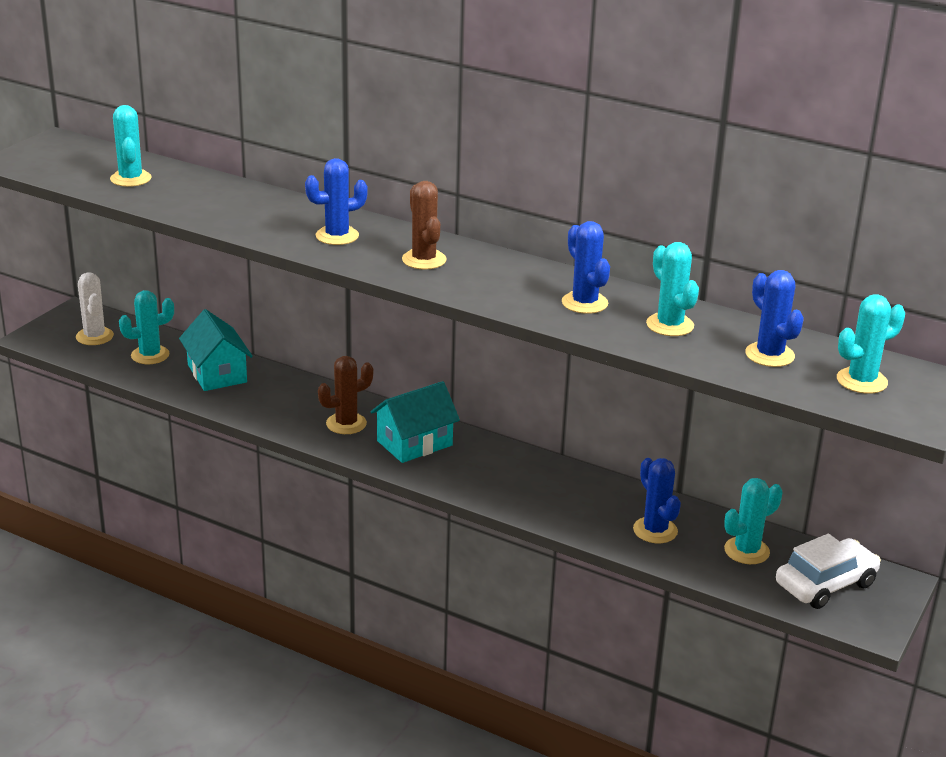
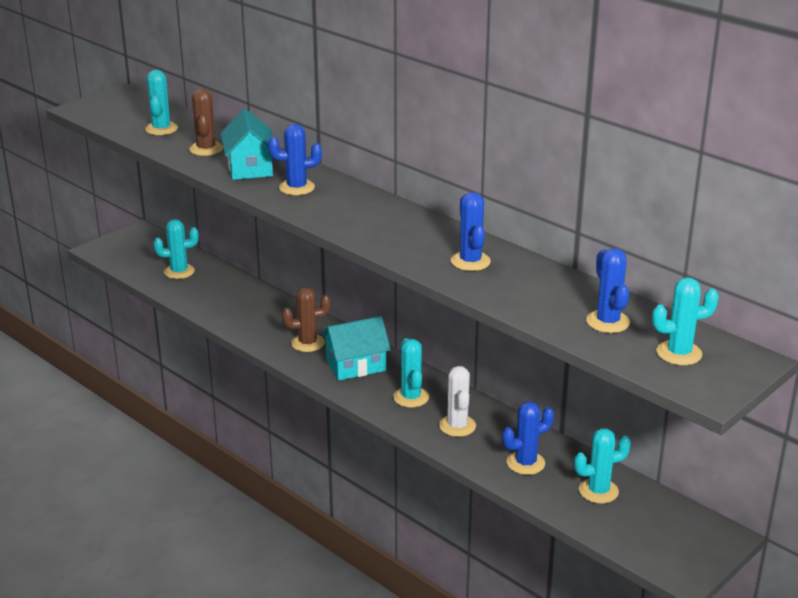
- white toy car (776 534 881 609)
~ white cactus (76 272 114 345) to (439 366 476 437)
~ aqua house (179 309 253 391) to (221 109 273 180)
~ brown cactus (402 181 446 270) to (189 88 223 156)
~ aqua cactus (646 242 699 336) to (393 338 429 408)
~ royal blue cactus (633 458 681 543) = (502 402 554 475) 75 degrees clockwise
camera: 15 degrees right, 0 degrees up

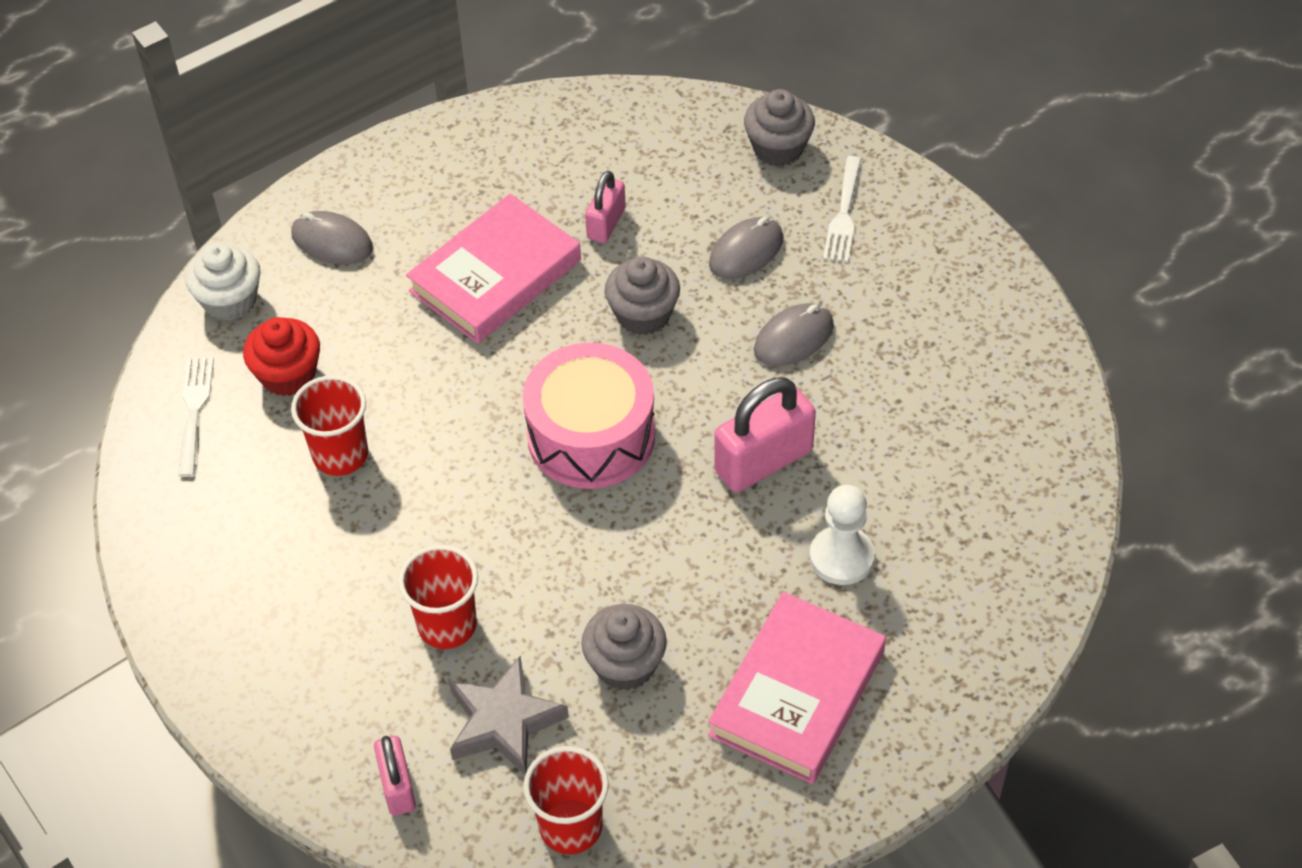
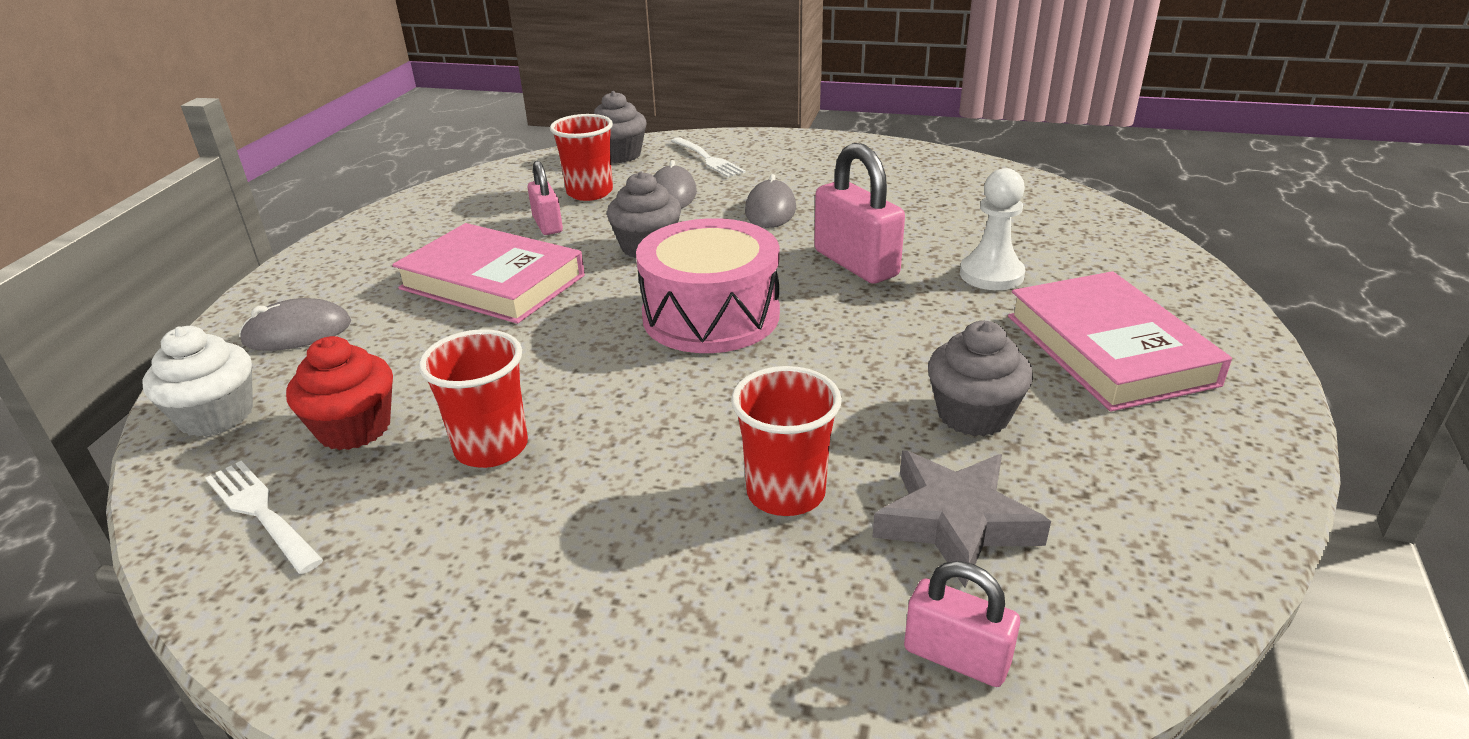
~ crimson cup (523 746 609 854) to (550 114 613 201)
~ rose-pink book (406 194 581 344) = (392 223 585 324) 60 degrees counterclockwise
~ rose-pink lock (714 377 816 492) = (814 143 905 284) 45 degrees counterclockwise
camera: 45 degrees left, 20 degrees down

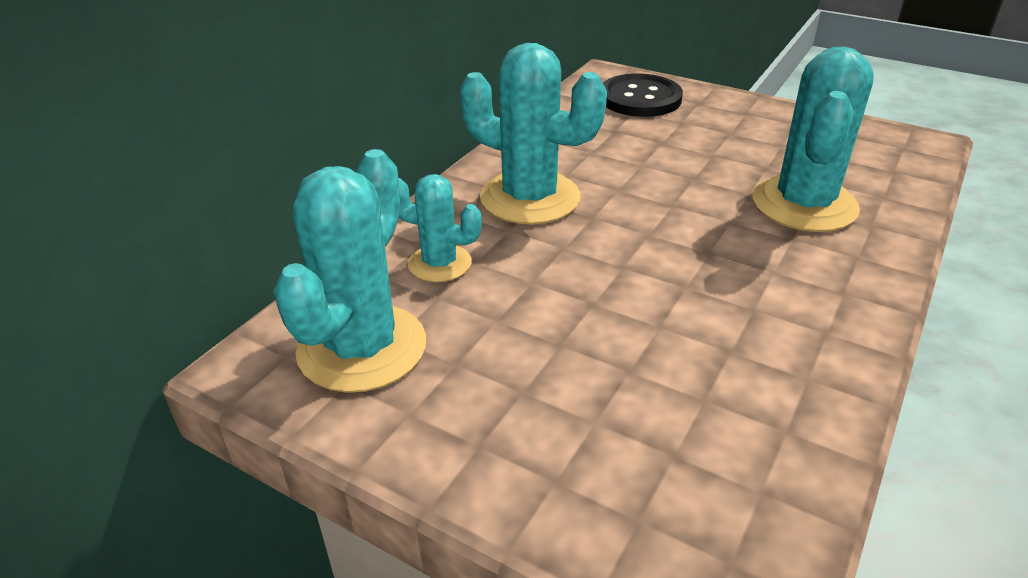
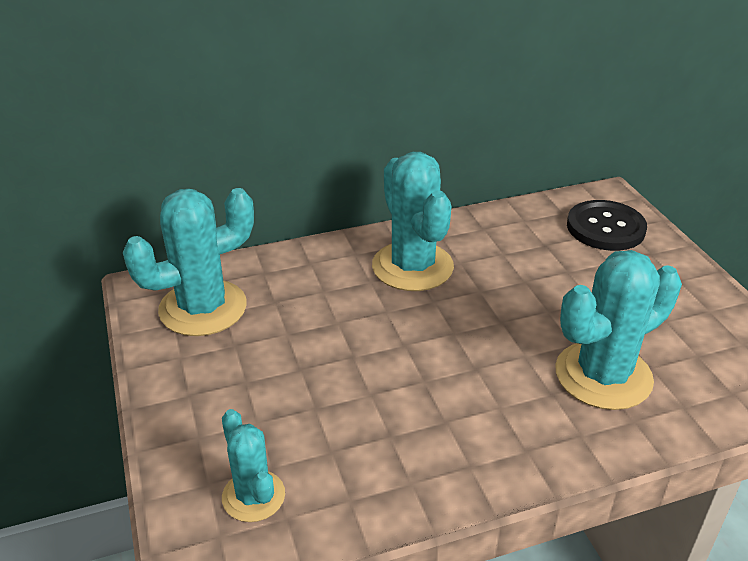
~ aqua cactus (398 174 482 282) to (222 409 285 522)
camera: 40 degrees right, 0 degrees up

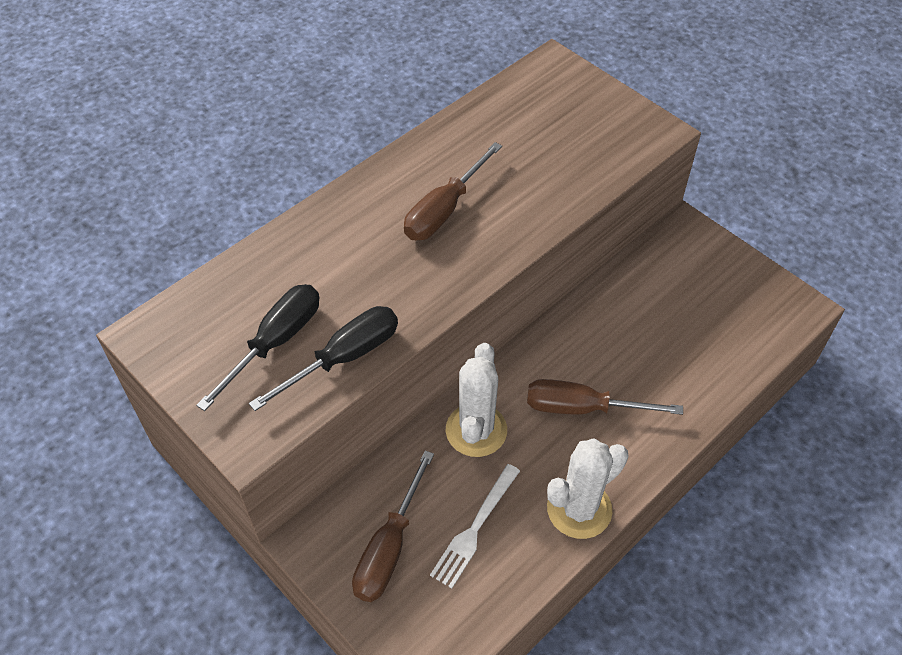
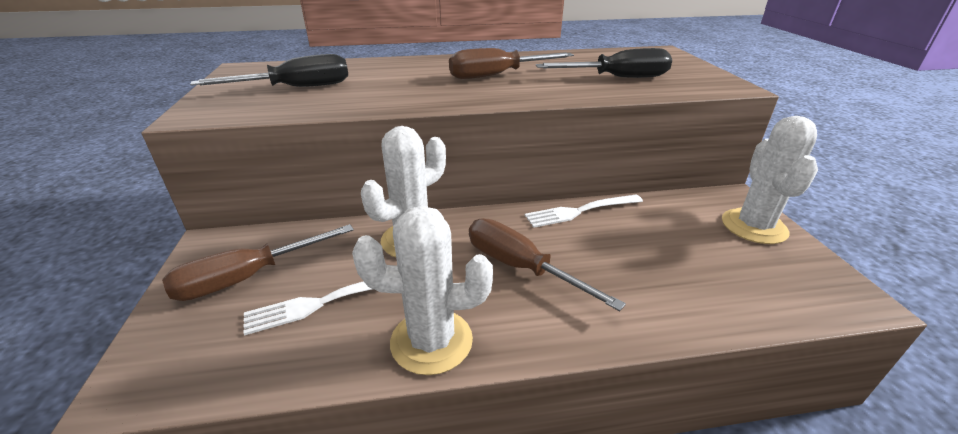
+ white table fork (524 194 643 228)
+ white cactus (722 116 818 244)
~ jet-black screwdriver (249 306 398 411) to (536 48 672 78)
camera: 35 degrees right, 20 degrees down

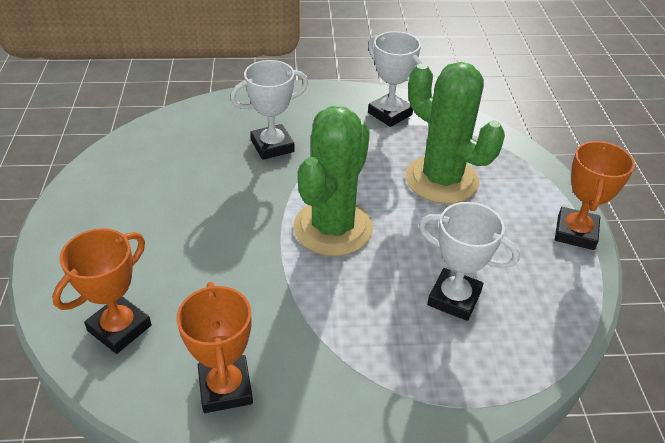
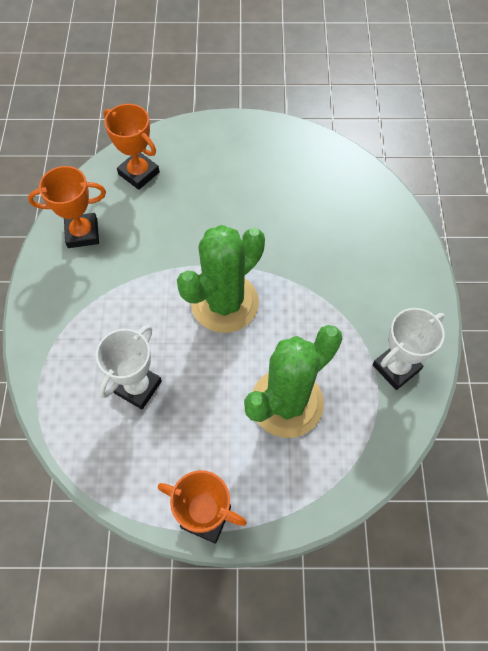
- white award cup (230 60 308 160)
~ green cactus (293 106 373 256) = (177 225 265 333) 75 degrees counterclockwise
camera: 95 degrees right, 20 degrees up

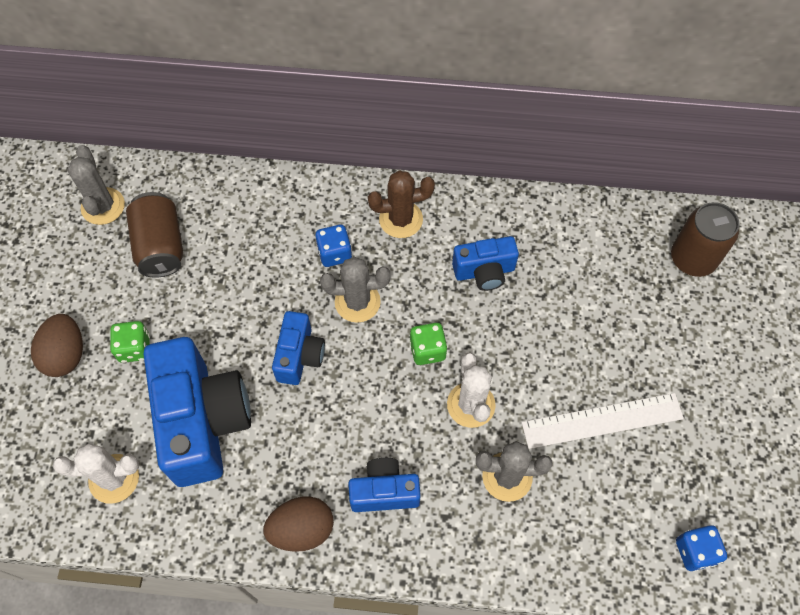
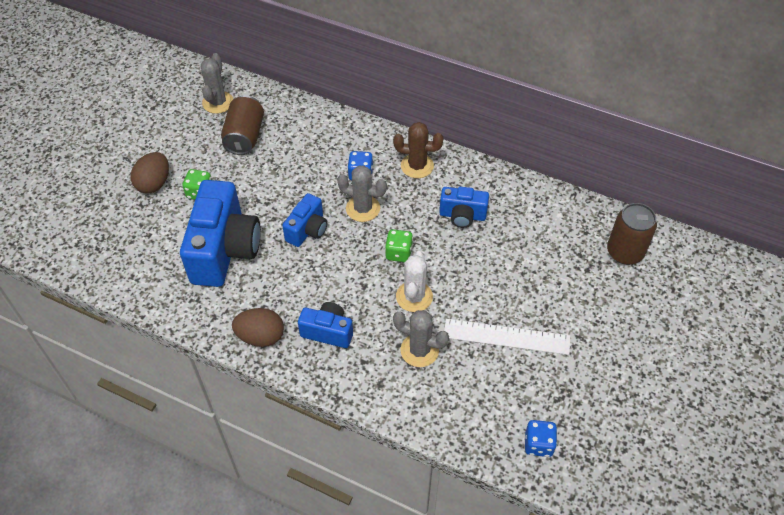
- white cactus (53 443 139 504)
camera: 20 degrees right, 10 degrees down

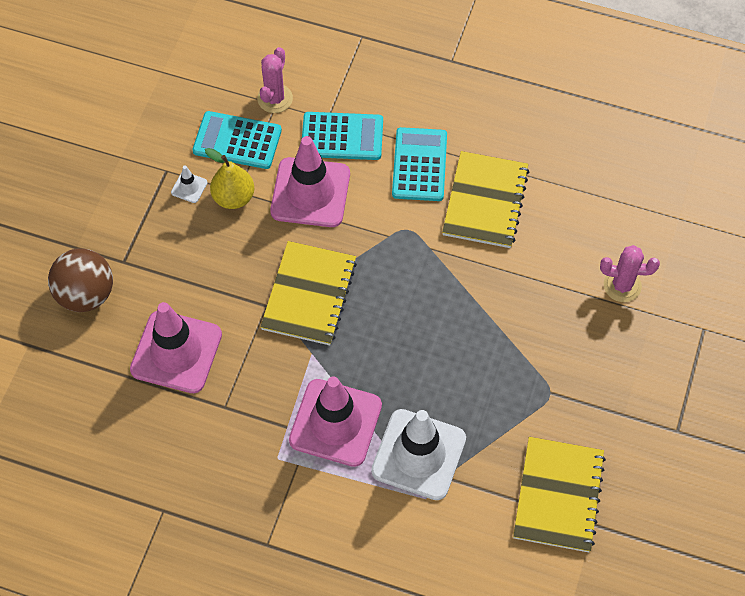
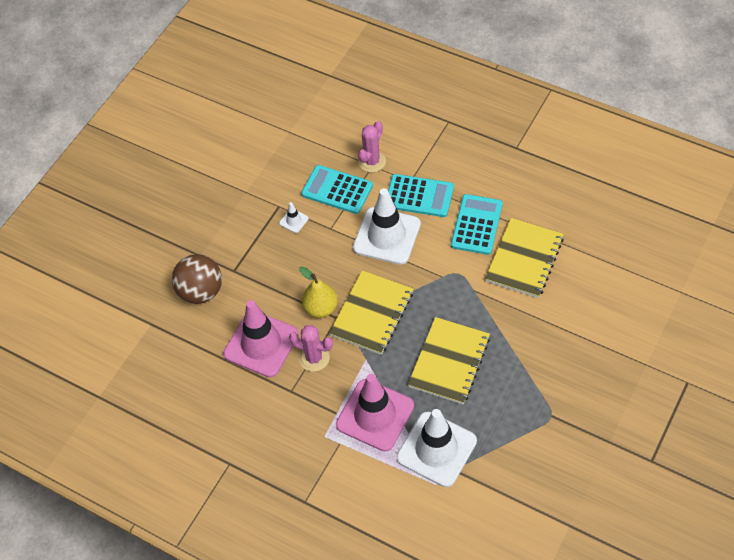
~ yellow pear fruit (205 148 254 209) to (299 266 338 318)
~ yellow exercise book (513 437 606 552) to (408 317 490 405)
~ rose-pink cactus (600 245 660 302) to (289 325 333 372)
~ rose-pink safety cone (270 136 350 227) to white safety cone (353 188 421 265)
camera: 15 degrees right, 5 degrees down

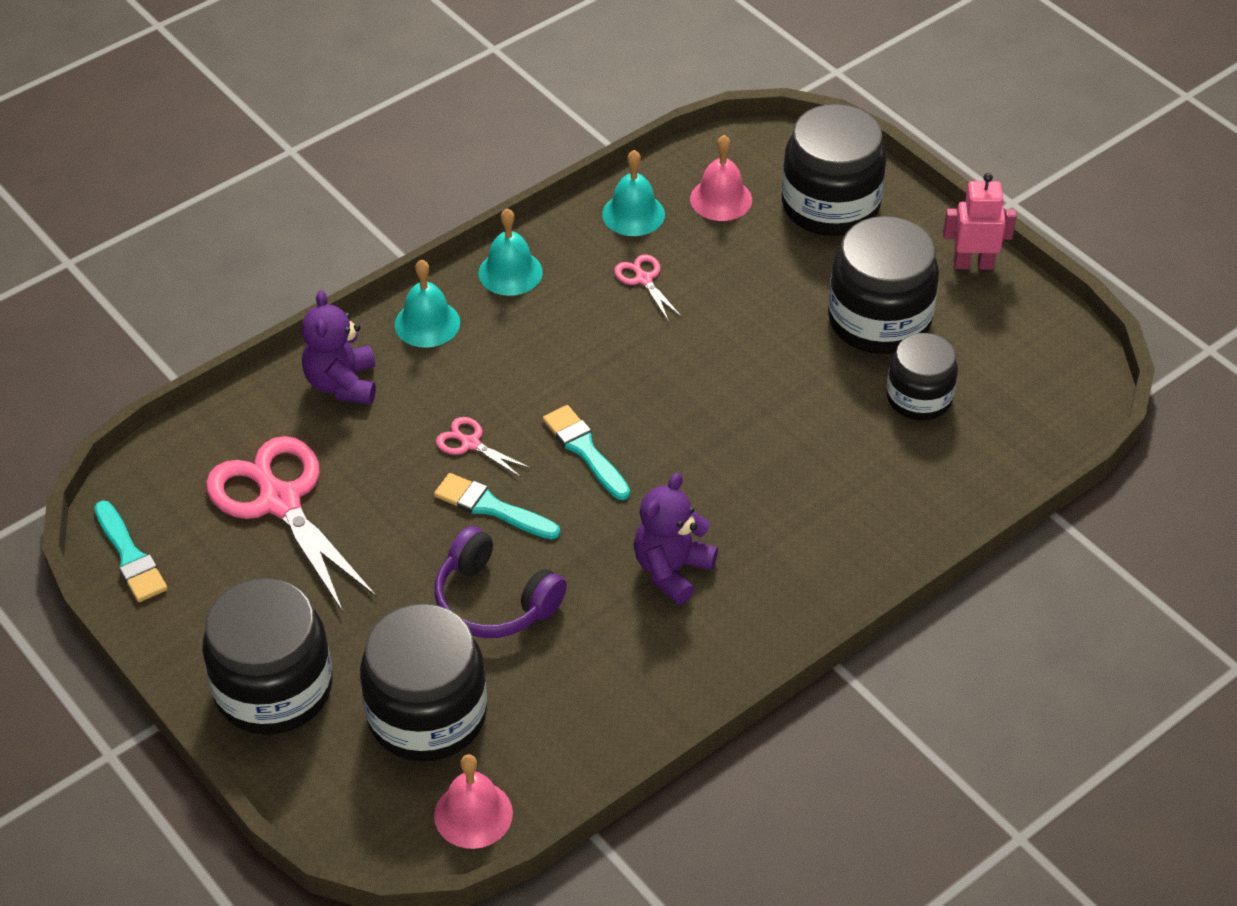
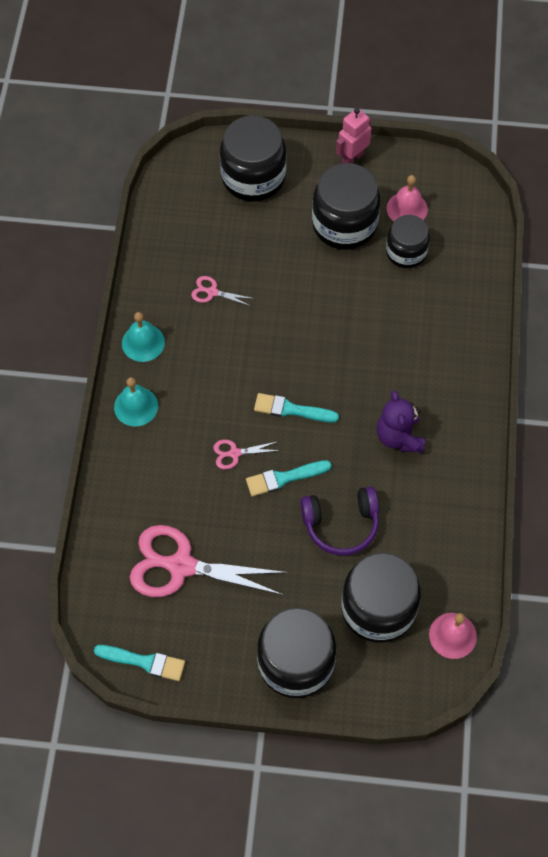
- purple teddy (302 290 376 404)
- aqua hand bell (602 150 665 236)
~ rose-pink hand bell (690 135 752 221) to (387 175 428 221)
camera: 45 degrees left, 15 degrees up

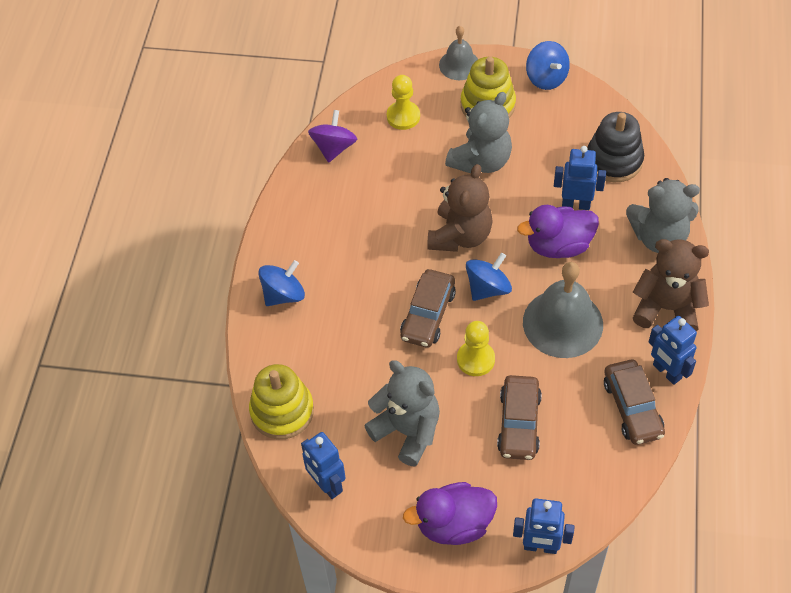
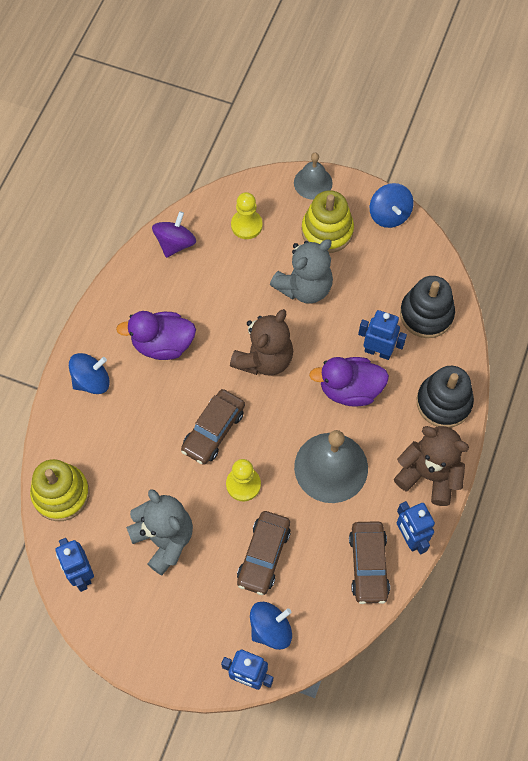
~ purple rubber duck (403 482 497 545) to (116 311 196 360)
~ royal blue whirligig (466 253 512 301) to (250 602 292 650)
~ ash-grey teddy (626 178 700 253) to jet-black stacking toy (417 366 474 428)
camera: 10 degrees right, 10 degrees up

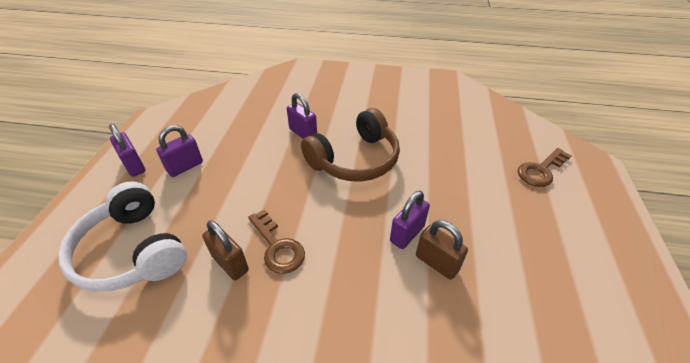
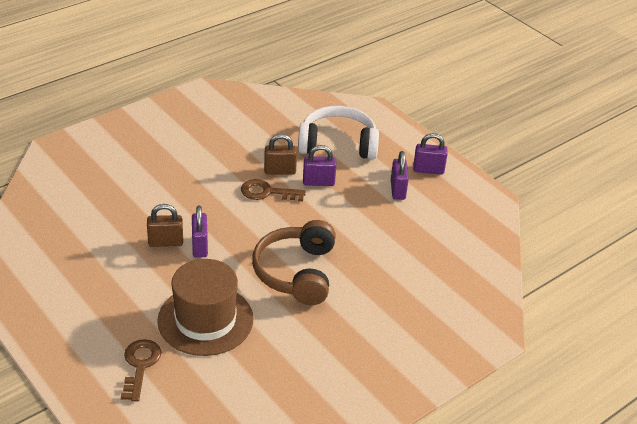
+ brown top hat (157 259 254 356)
~ purple lock (287 93 317 139) to (303 145 336 186)
camera: 130 degrees right, 5 degrees down

